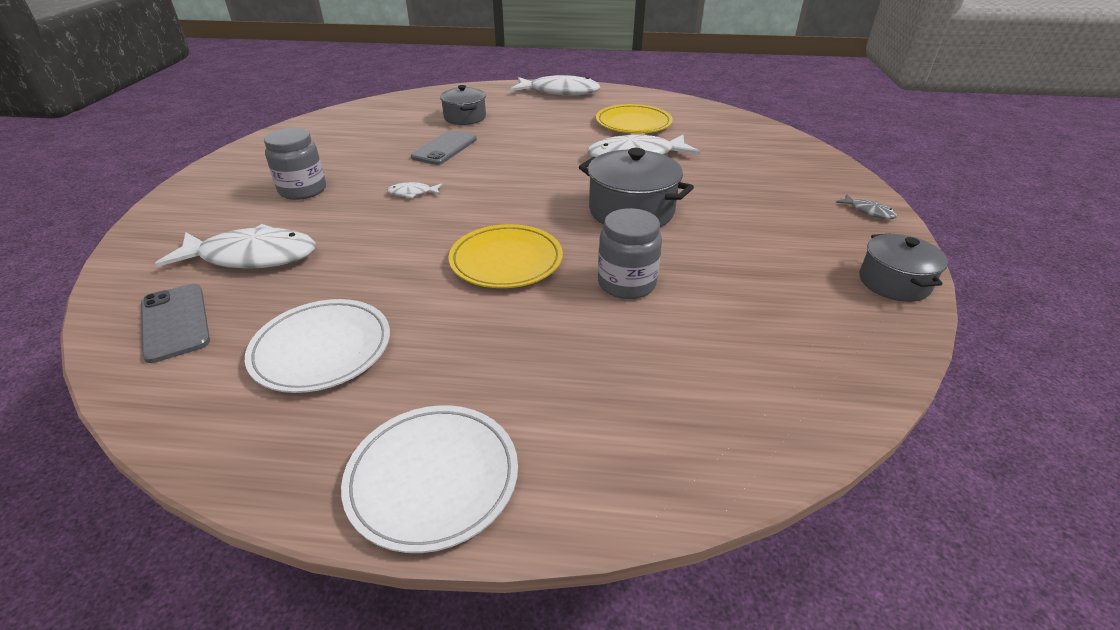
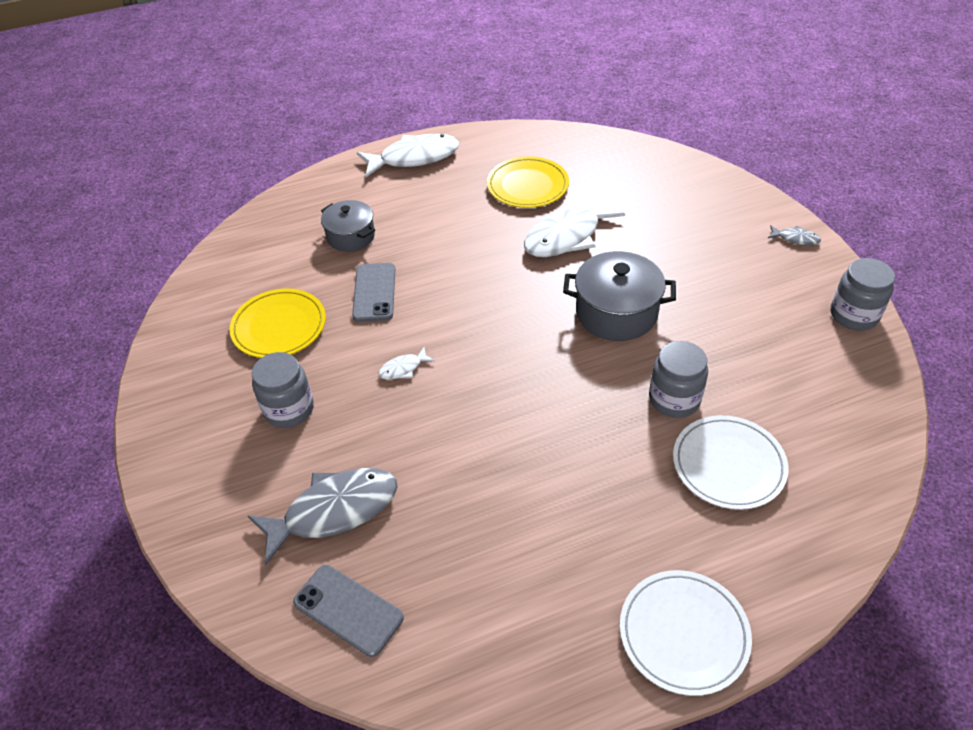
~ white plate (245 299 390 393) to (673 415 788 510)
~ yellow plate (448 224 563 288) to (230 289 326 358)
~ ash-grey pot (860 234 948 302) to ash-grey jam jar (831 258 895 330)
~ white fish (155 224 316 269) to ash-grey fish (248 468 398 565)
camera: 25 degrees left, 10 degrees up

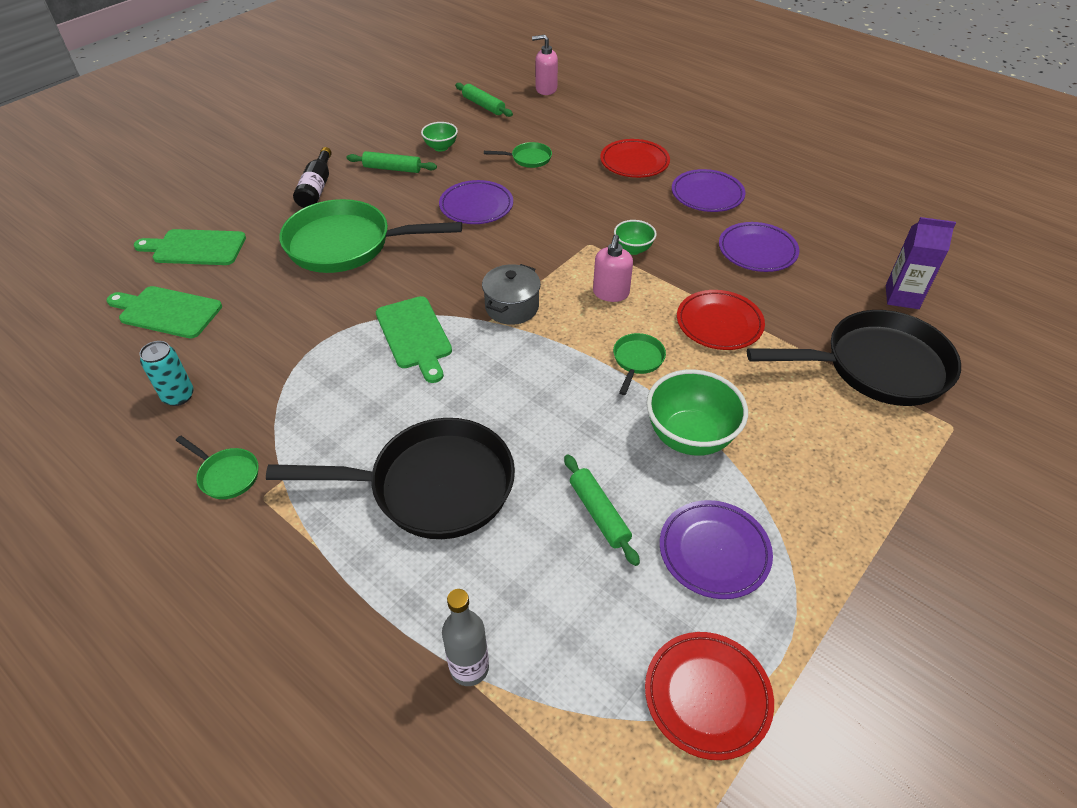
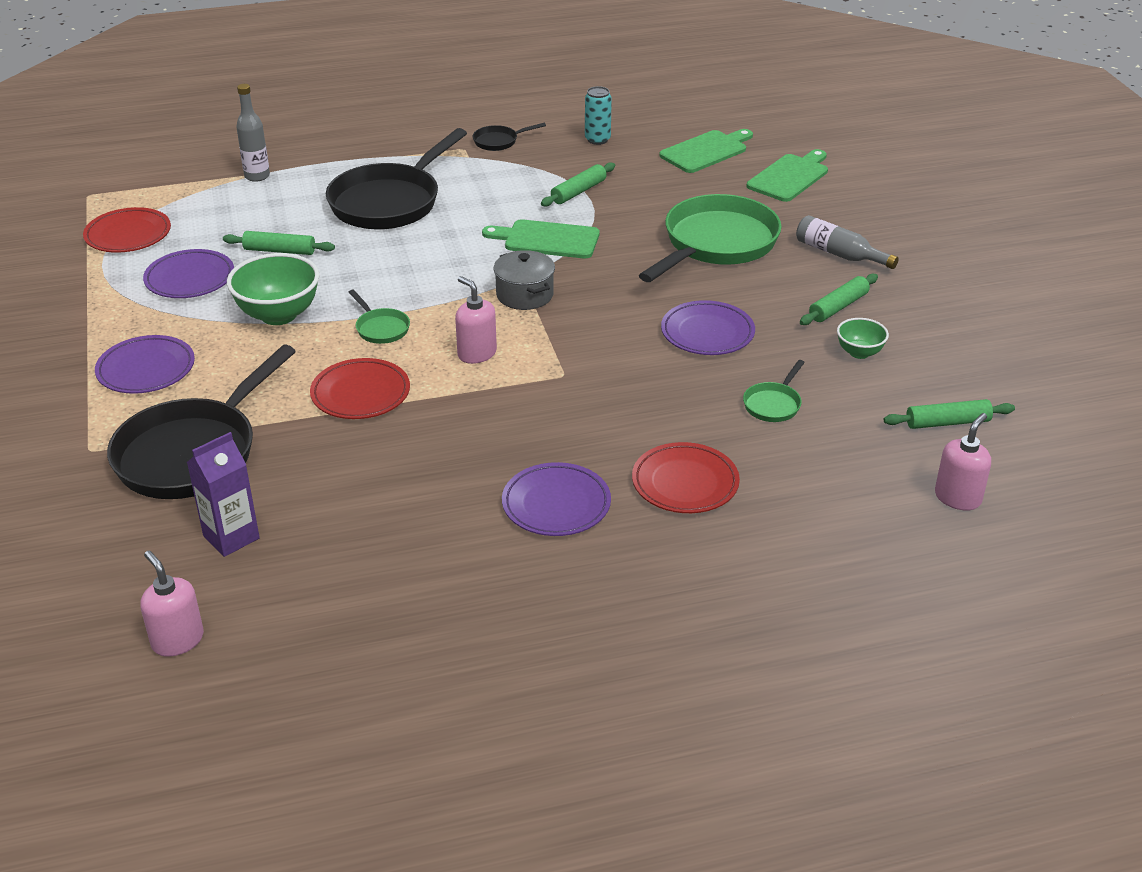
- green serving bowl (614 220 657 255)
+ rose-pink soap dispenser (140 551 204 657)
+ green dough roller (541 162 615 207)
~ purple plate (719 222 799 272) to (95 335 195 394)
~ green skillet (176 436 259 499) to jet-black skillet (473 123 546 151)
~ jet-black drink bottle (293 147 332 208) to ash-grey drink bottle (796 215 899 269)
camera: 125 degrees right, 10 degrees down

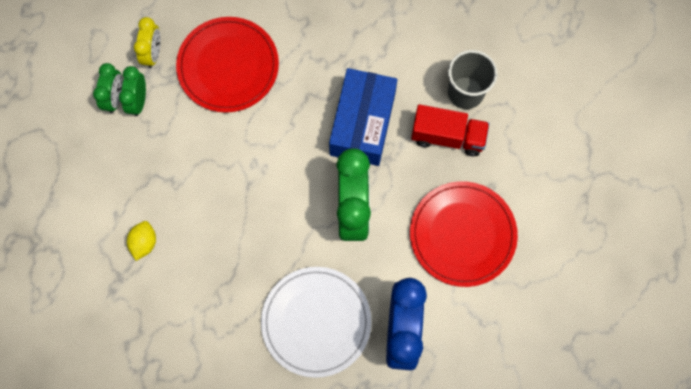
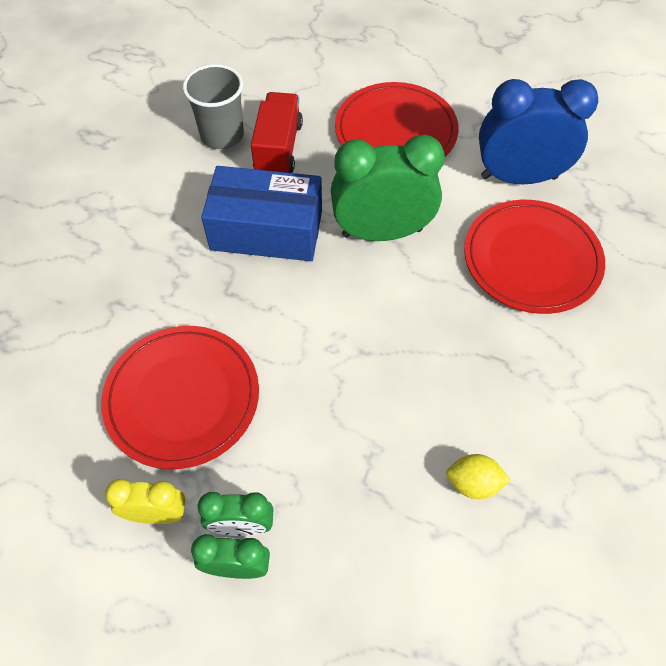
~ white plate (261 267 371 378) to crimson plate (464 200 605 314)
camera: 95 degrees left, 15 degrees down

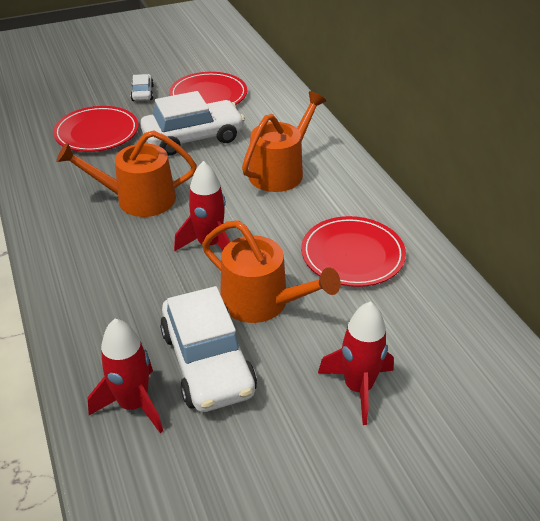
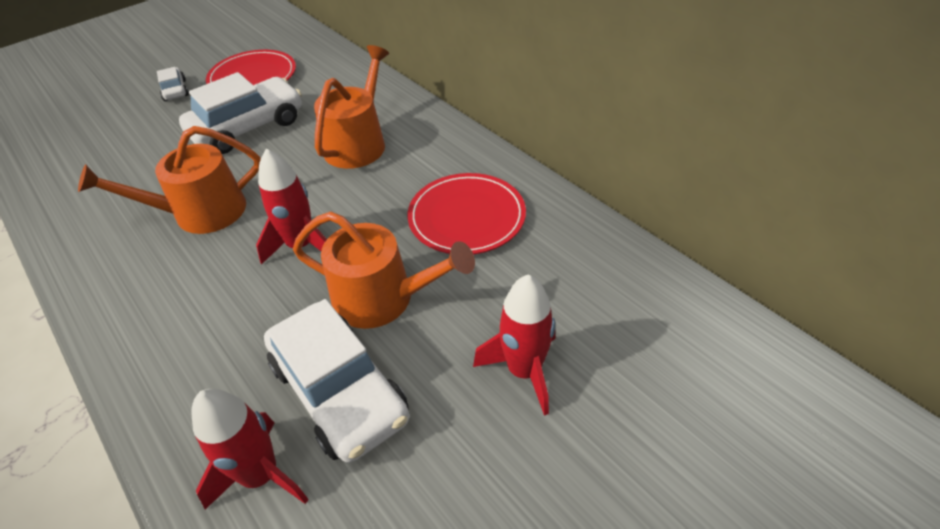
- crimson plate (53 106 139 152)
camera: 15 degrees left, 5 degrees up

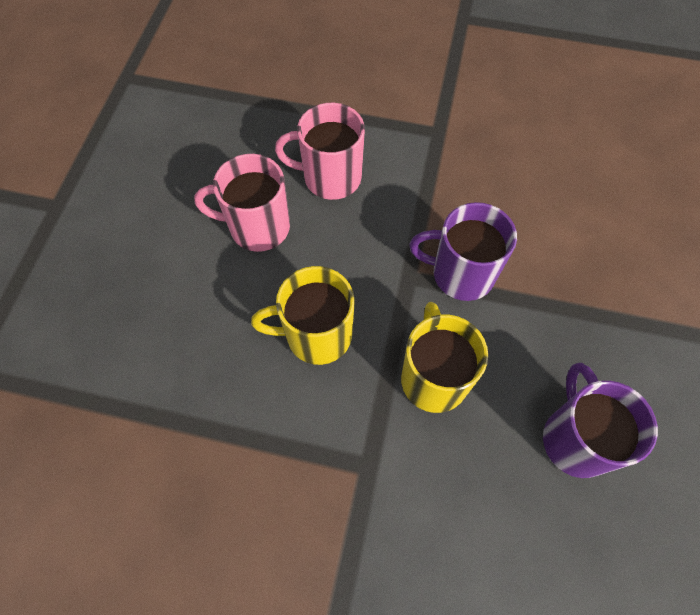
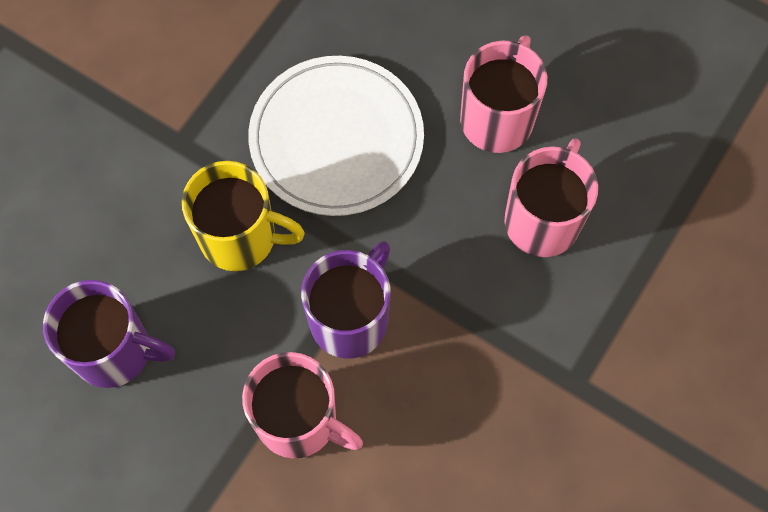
+ rose-pink mug (242 352 363 458)
~ yellow mug (251 266 355 365) to white plate (248 56 424 216)
camera: 110 degrees right, 5 degrees up

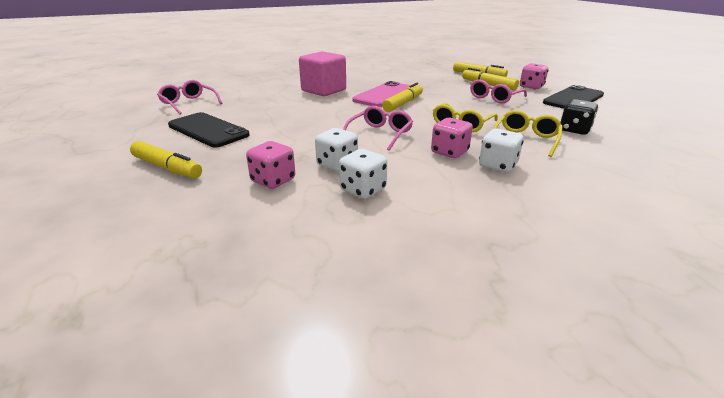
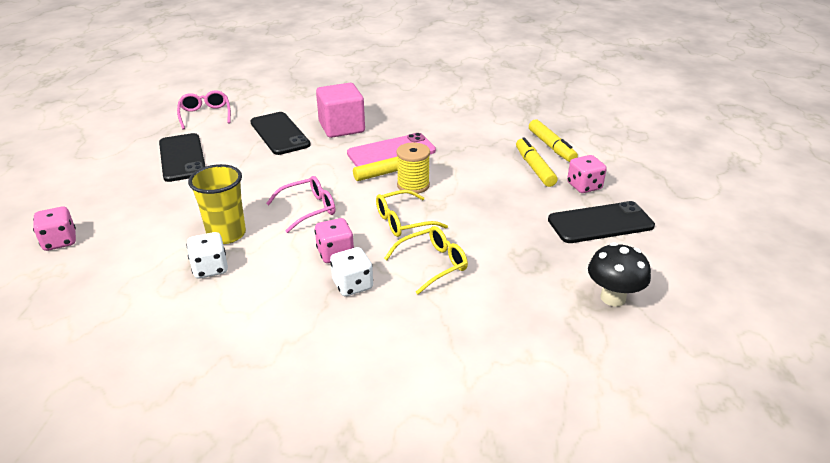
- yellow marker (130 141 202 178)
- rose-pink spectacles (470 80 527 104)
- jet-black die (560 99 598 135)
+ jet-black mobile phone (250 112 311 155)
+ yellow bobbin (396 142 430 194)
+ jet-black fungus (588 242 651 306)
~ rose-pink die (246 141 295 189) to (33 206 76 251)
~ white die (315 128 358 172) to yellow cup (188 164 246 244)
camera: 30 degrees right, 5 degrees up

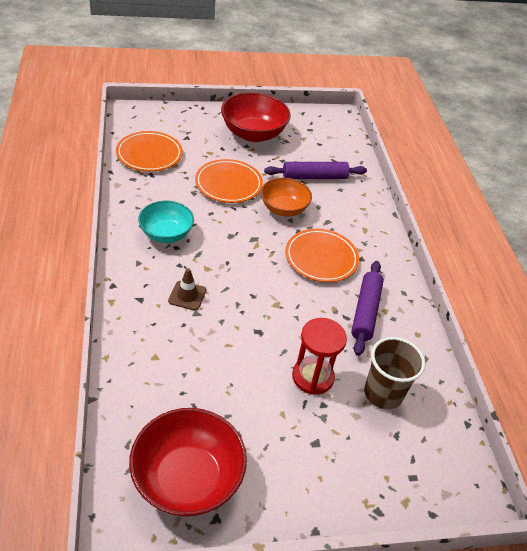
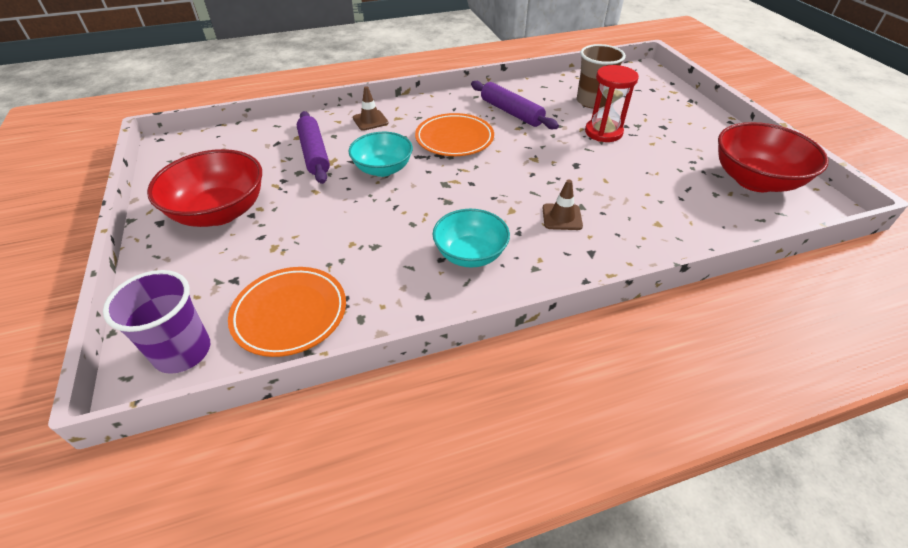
- orange plate (195 159 263 203)
+ purple cup (103 270 210 374)
+ brown safety cone (353 86 388 131)
~ orange serving bowl (261 178 312 217) to aqua serving bowl (348 132 413 177)
~ purple dough roller (351 261 384 356) = (471 81 559 129) 45 degrees clockwise
camera: 95 degrees left, 0 degrees up

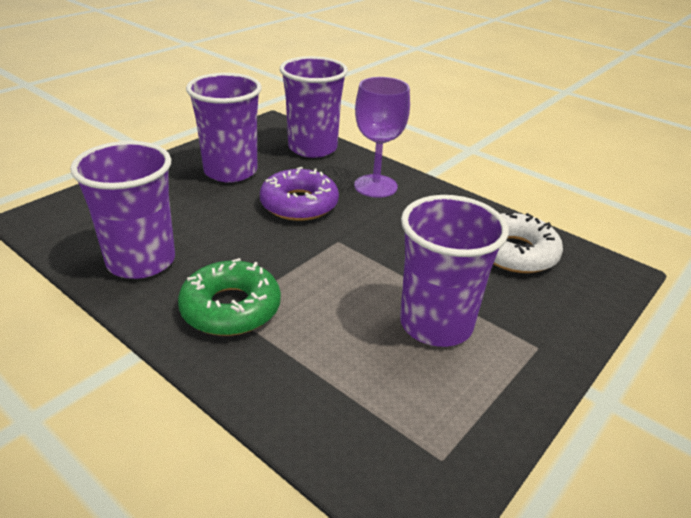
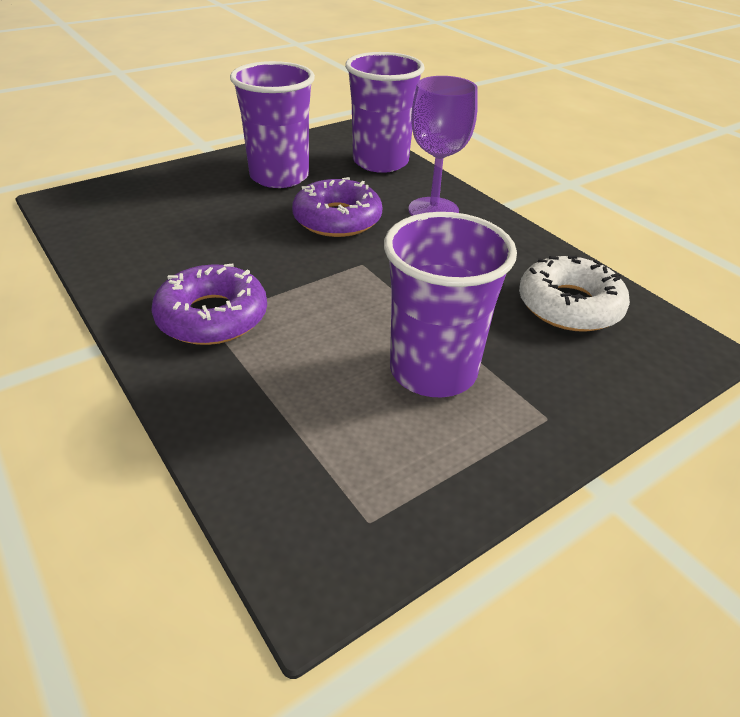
- purple cup (70 141 175 279)
~ green donut (178 258 281 336) to purple donut (151 263 267 345)
camera: 15 degrees right, 5 degrees up

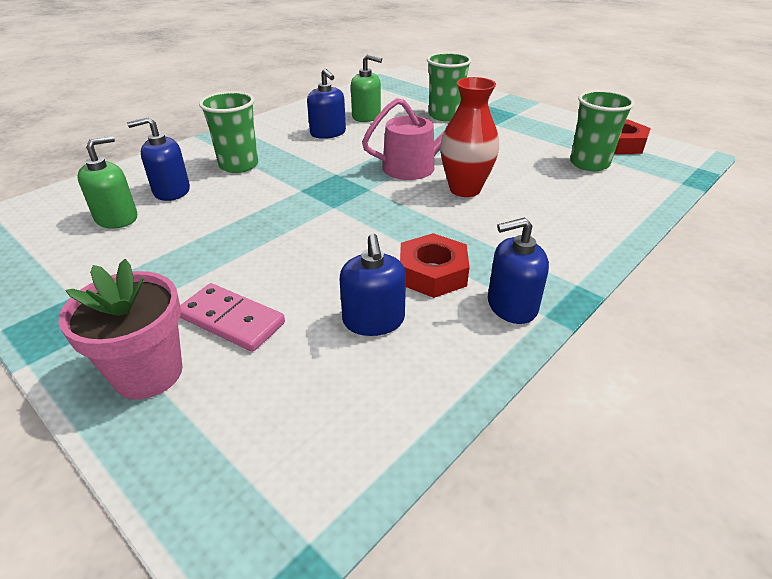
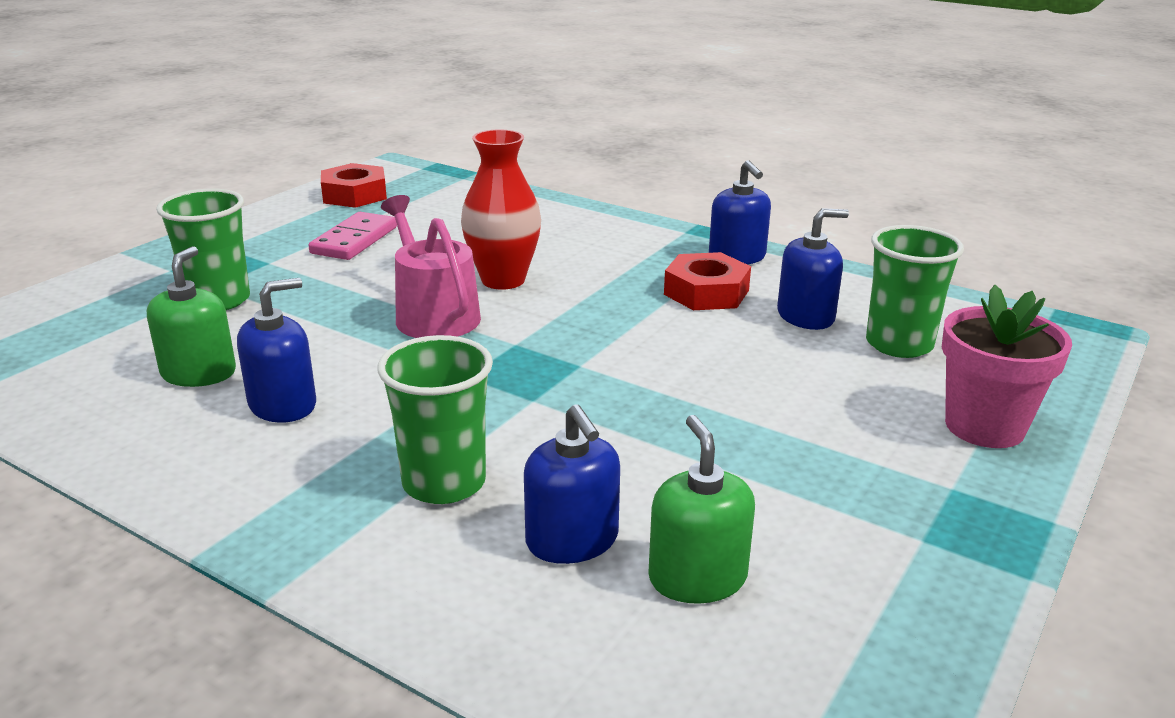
~ rose-pink domino piece (180 283 285 352) to (308 212 397 260)
~ green cup (570 90 635 171) to (866 225 964 358)
~ green soap dispenser (77 135 137 229) = (648 415 755 604) 45 degrees clockwise
camera: 100 degrees left, 10 degrees down

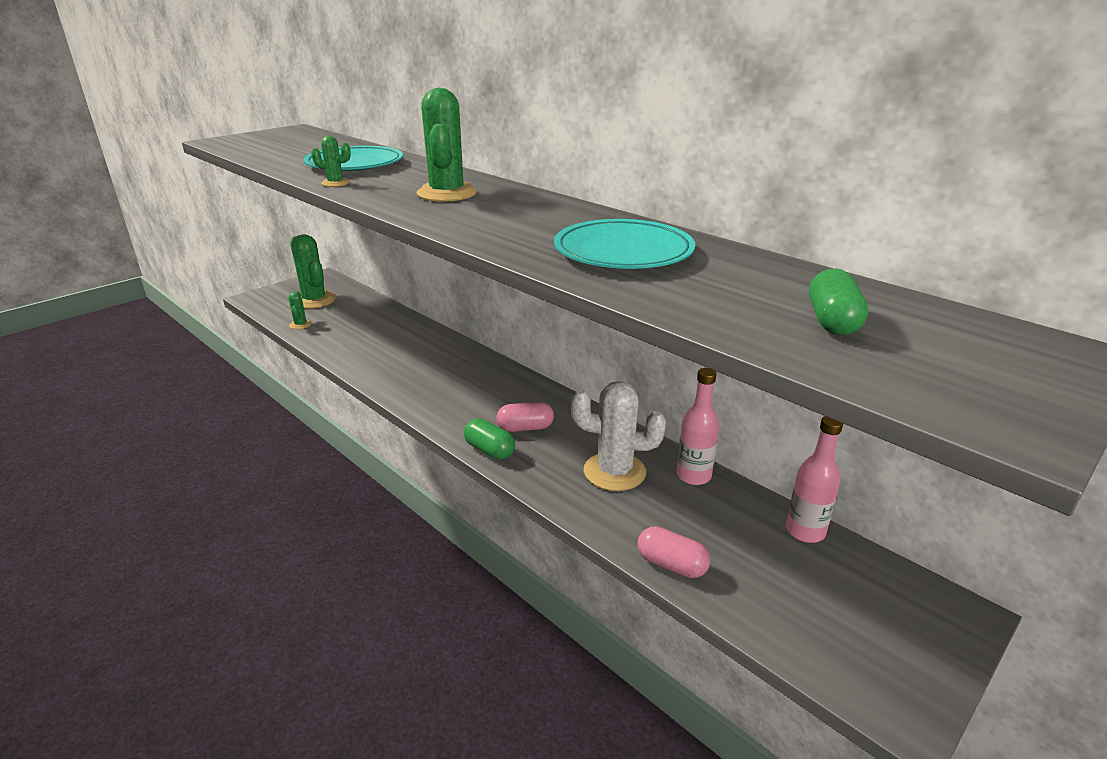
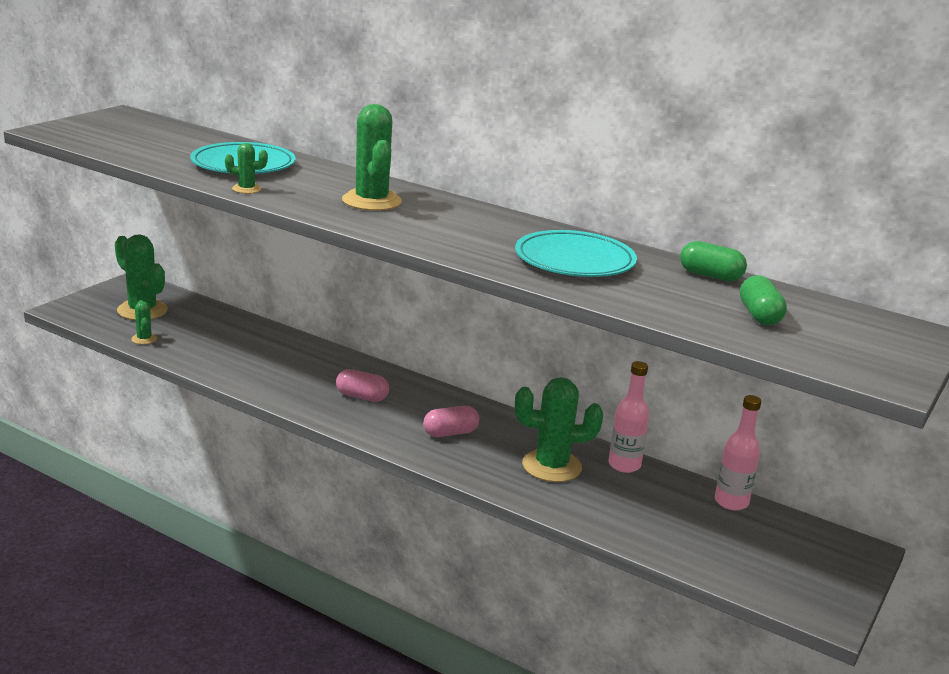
~ green pill (464 419 515 459) to (680 241 747 281)
~ rose-pink pill (638 526 711 578) to (336 369 389 402)
~ white cactus (571 381 666 491) to green cactus (515 377 603 482)
camera: 15 degrees left, 5 degrees down

